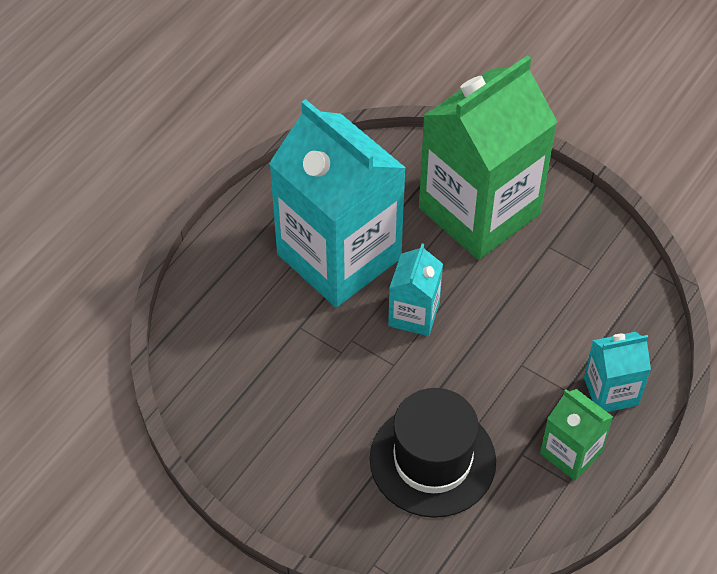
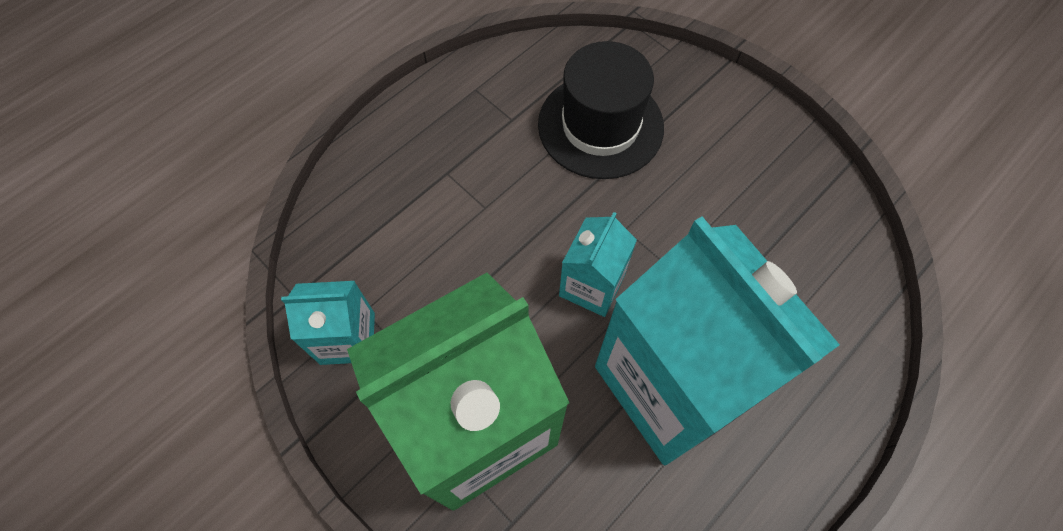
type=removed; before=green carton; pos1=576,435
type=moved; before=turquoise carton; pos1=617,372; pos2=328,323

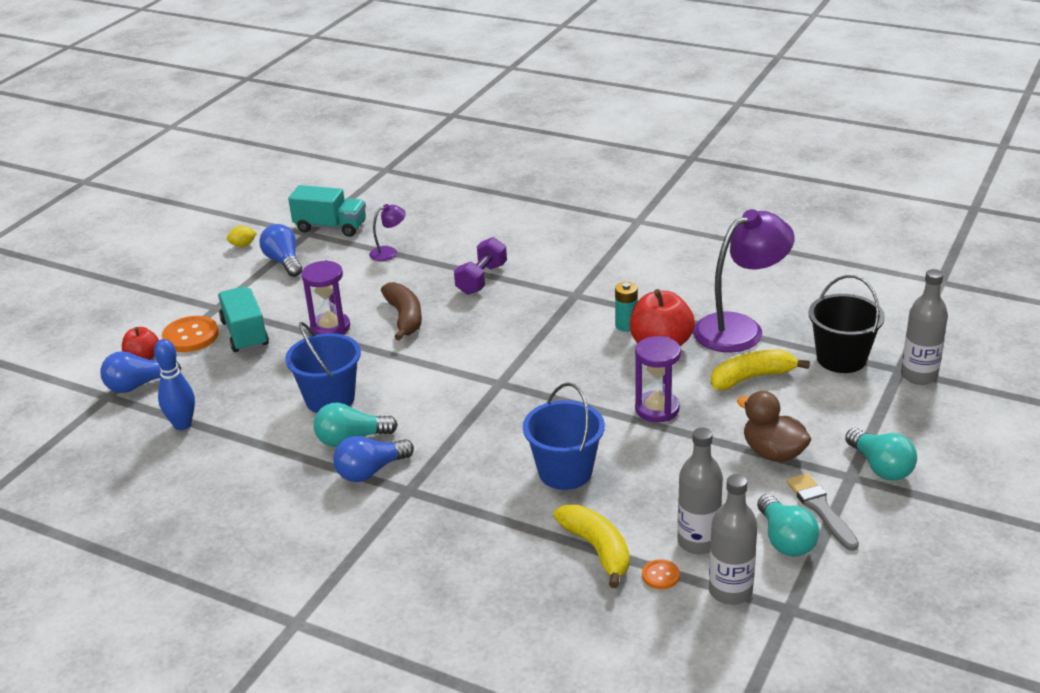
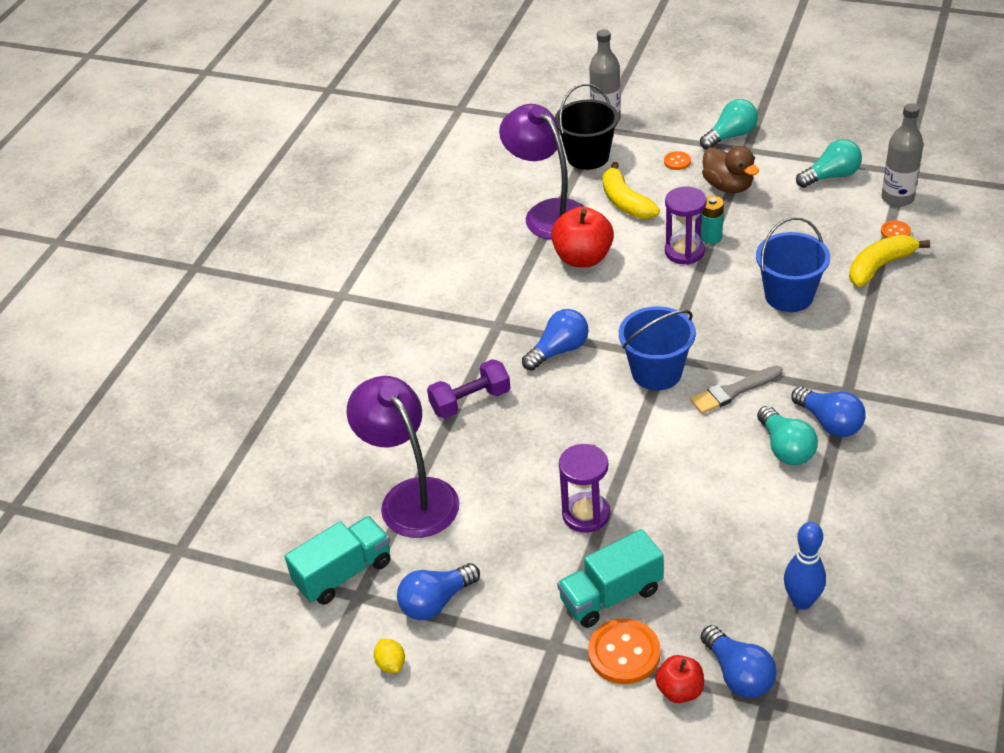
type=moved; before=blue bucket; pos1=323,367; pos2=657,348
type=turned; before=turquoise truck; pos1=327,211; pos2=338,560; turn=45
type=resized; before=purple lamp; pos1=387,232; pos2=403,457; scale=2.19
type=removed; before=brown banana; pos1=401,311
type=turned; before=purple dumbbell; pos1=480,266; pos2=468,389; turn=-45
type=moved; before=turquoise battery; pos1=626,307; pos2=712,220
type=removed; before=grey bottle; pos1=700,491
type=turned; before=brown duck; pos1=774,426; pos2=730,169; turn=-75
type=moved; before=grey brush; pos1=822,512; pos2=736,390
type=added; after=blue light bulb; pos2=555,340
type=added; after=orange button; pos2=677,160

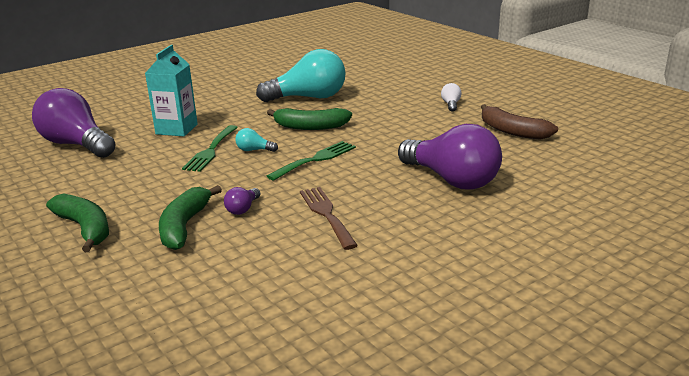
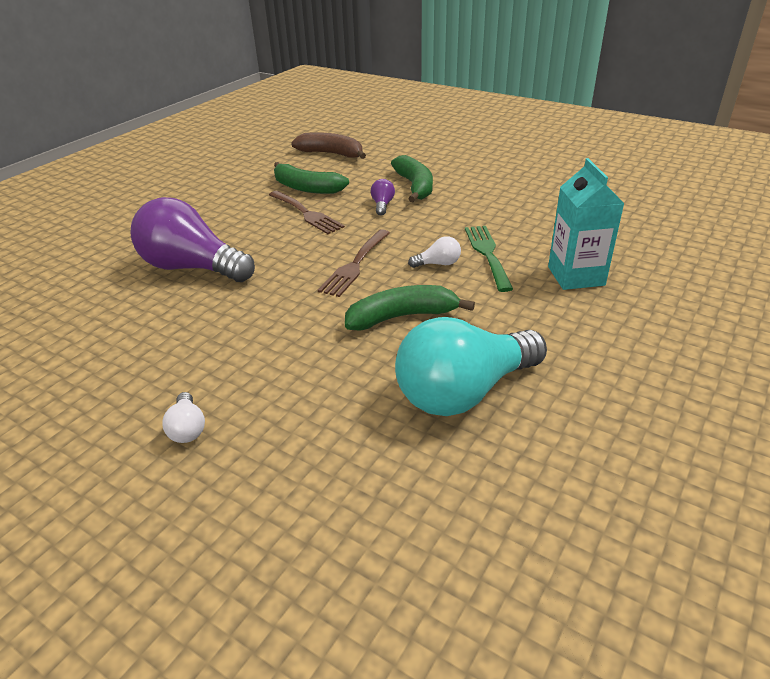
type=removed; before=purple light bulb; pos1=74,123
type=moved; before=green banana; pos1=77,222; pos2=311,178
type=recoloured; before=turquoise light bulb; after=white light bulb; pos1=256,140; pos2=434,252
type=recoloured; before=green fork; after=brown fork; pos1=311,161; pos2=354,263
type=moved; before=brown banana; pos1=519,122; pos2=328,145

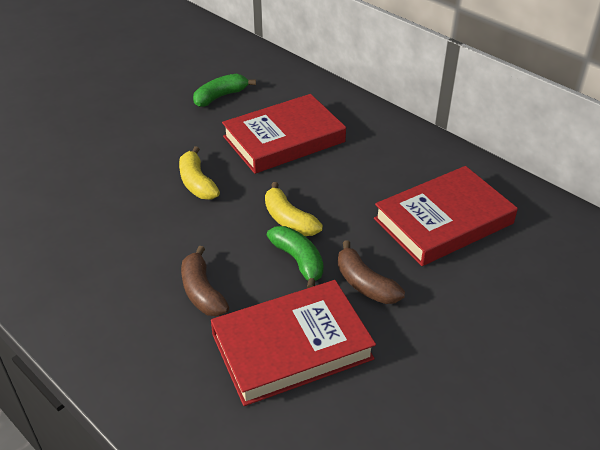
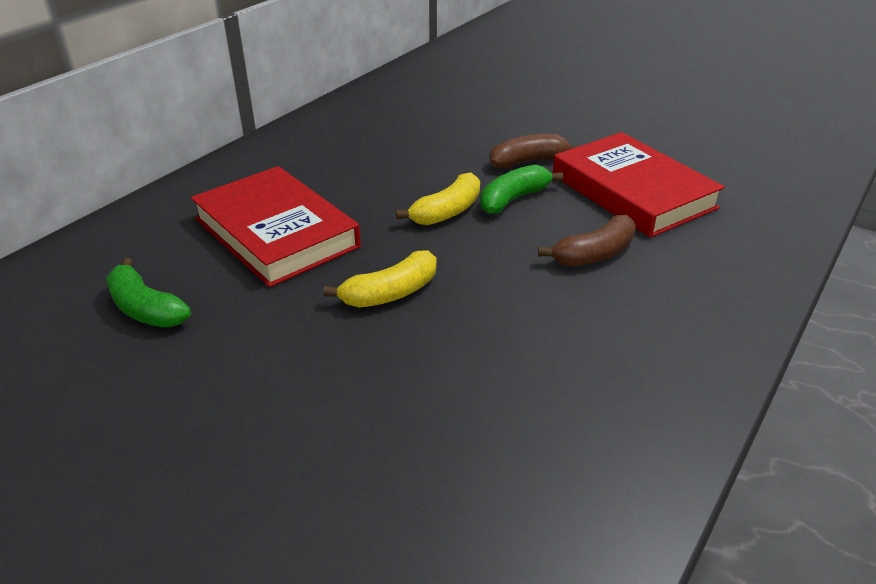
type=turned; before=brown banana; pos1=371,272; pos2=534,151; turn=-150
type=removed; before=red book; pos1=446,216

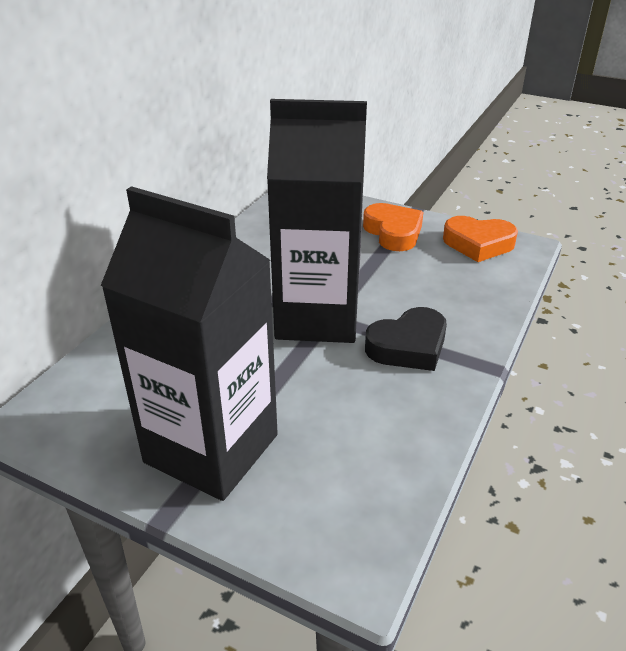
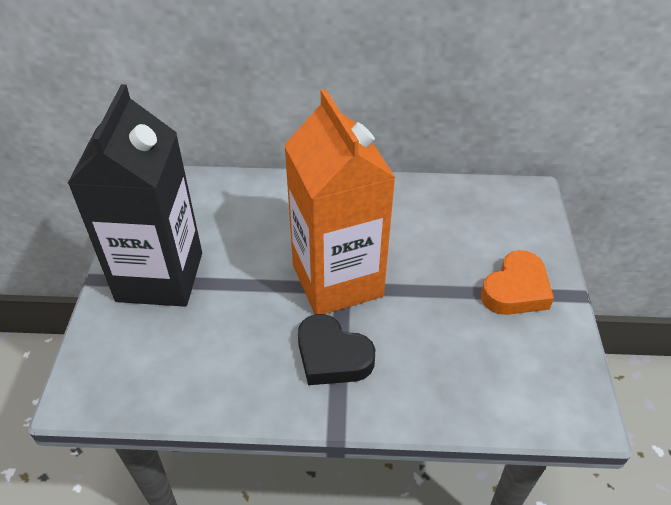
type=recoloured; before=black carton; after=orange carton; pos1=317,221; pos2=340,201
type=removed; before=orange heart; pos1=480,239

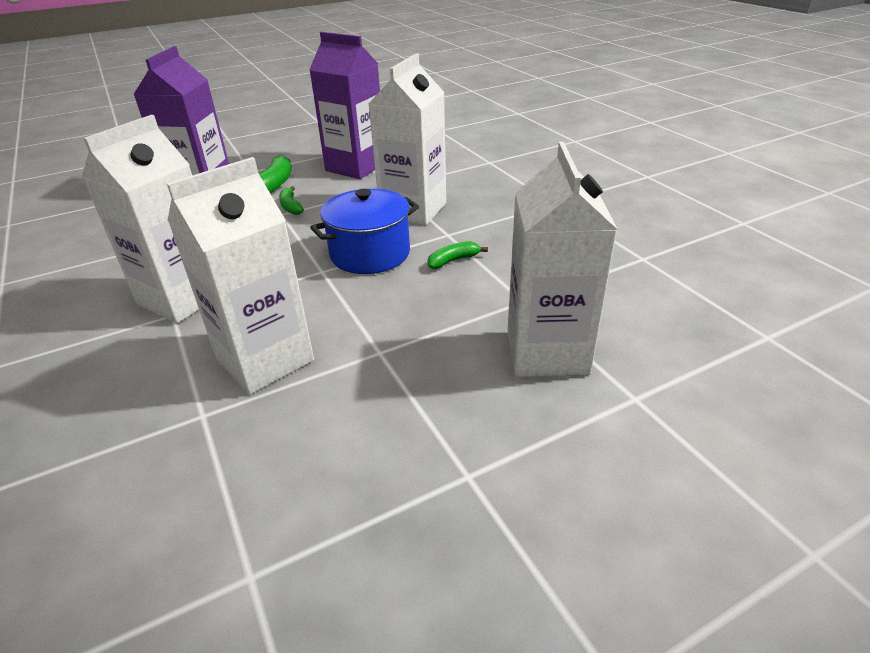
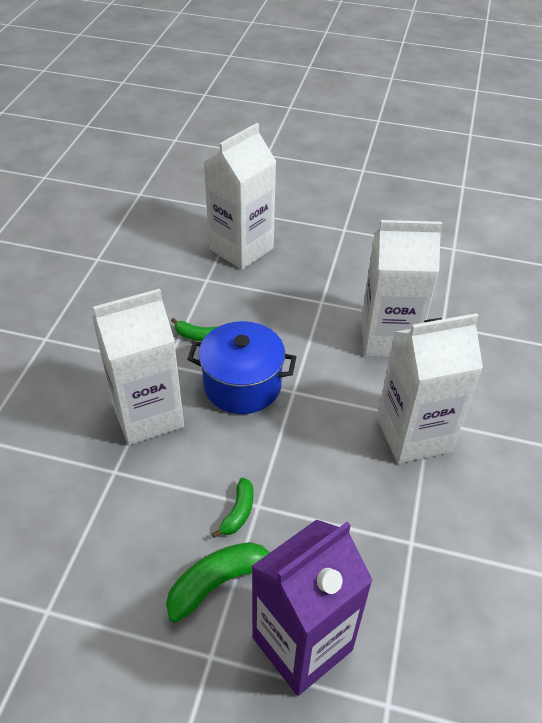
type=removed; before=purple carton; pos1=344,105

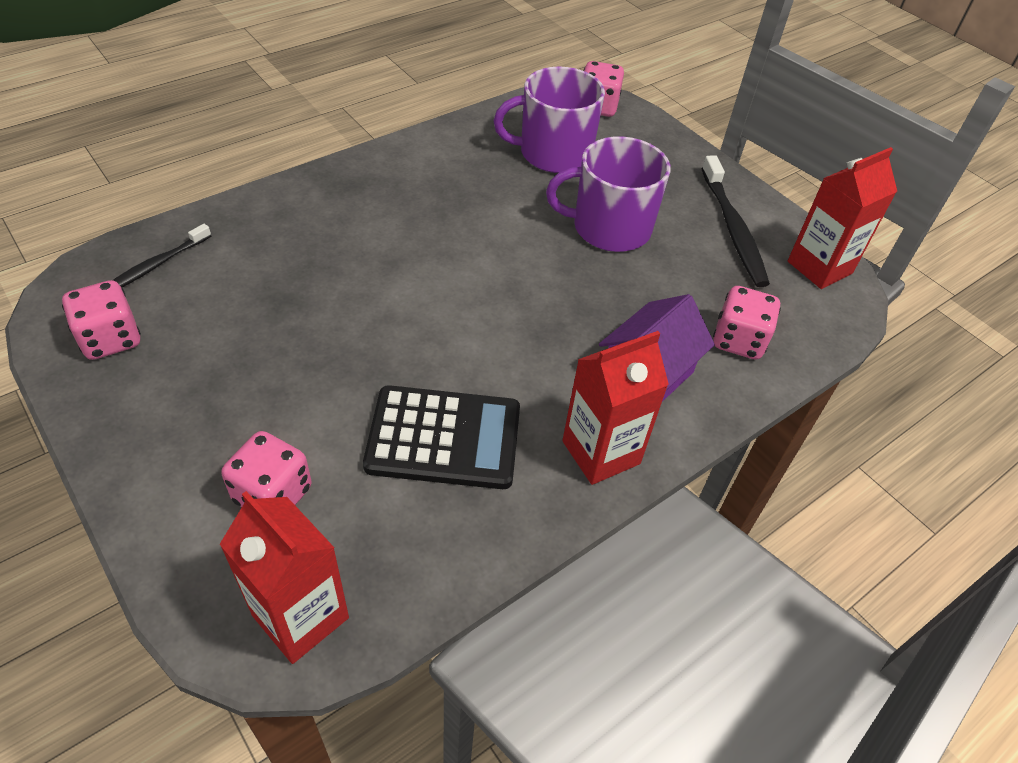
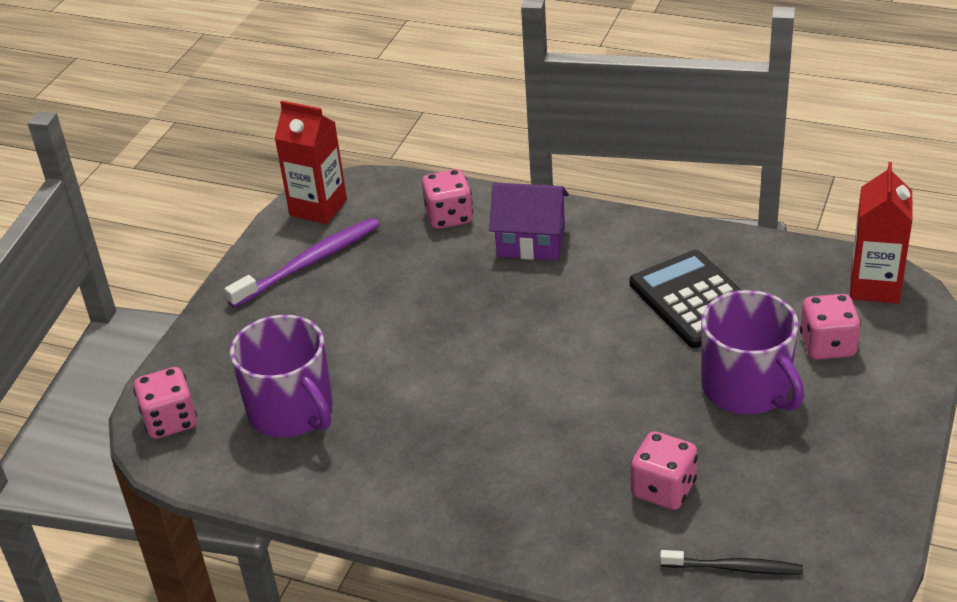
type=moved; before=pink dice; pos1=101,320; pos2=664,470
type=moved; before=purple mug; pos1=608,194; pos2=752,352
type=removed; before=red carton; pos1=615,408
type=recoloured; before=black toothbrush; after=purple toothbrush; pos1=736,221; pos2=301,263

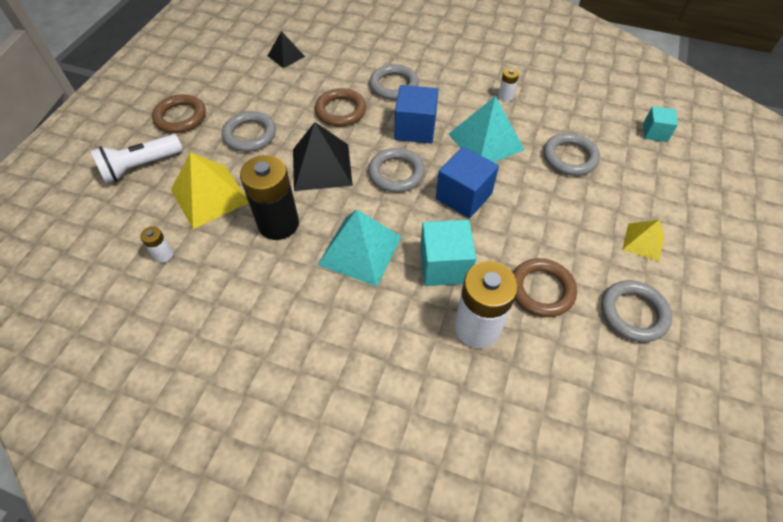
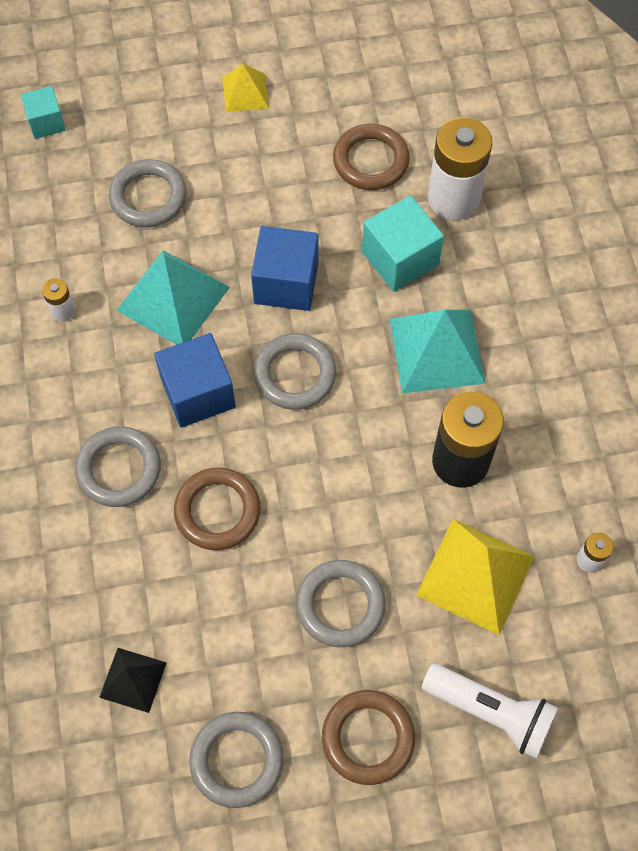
type=removed; before=black pyramid; pos1=323,156
type=moved; before=grey ring; pos1=636,311; pos2=236,760

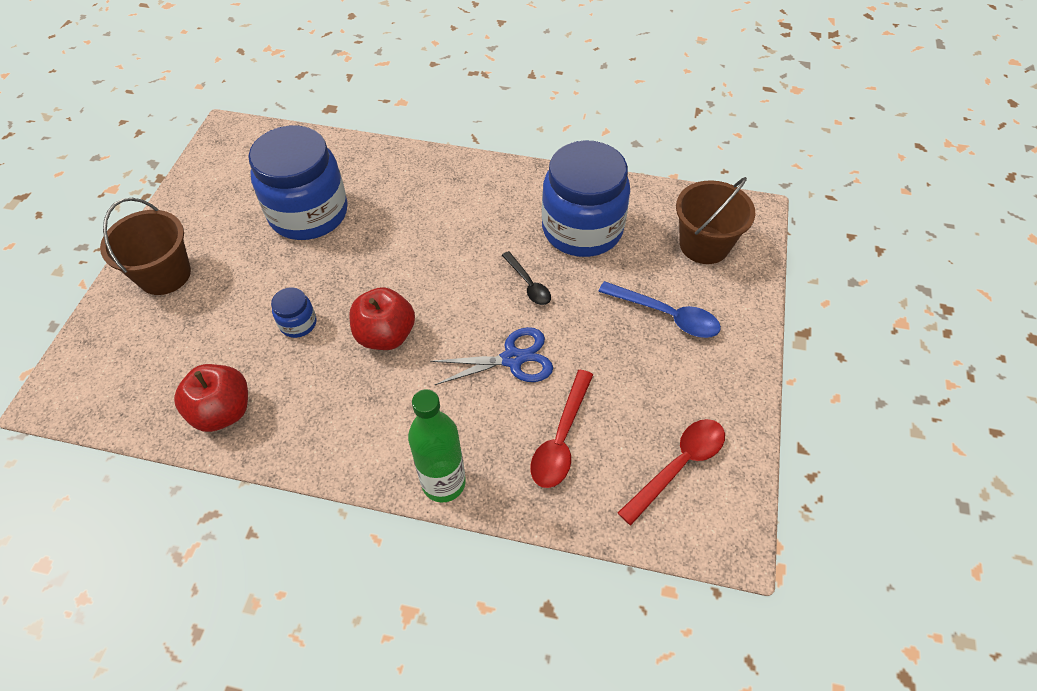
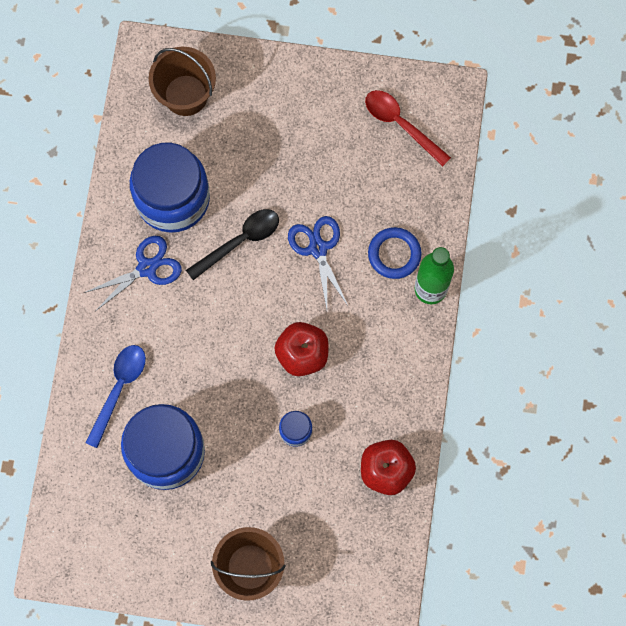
type=resized; before=black spoon; pos1=526,278; pos2=232,244; scale=1.54
type=removed; before=red spoon; pos1=561,429
type=moved; before=blue spoon; pos1=659,309; pos2=115,396
type=added; after=blue scissors; pos2=133,273
type=added; after=blue ring; pos2=394,253

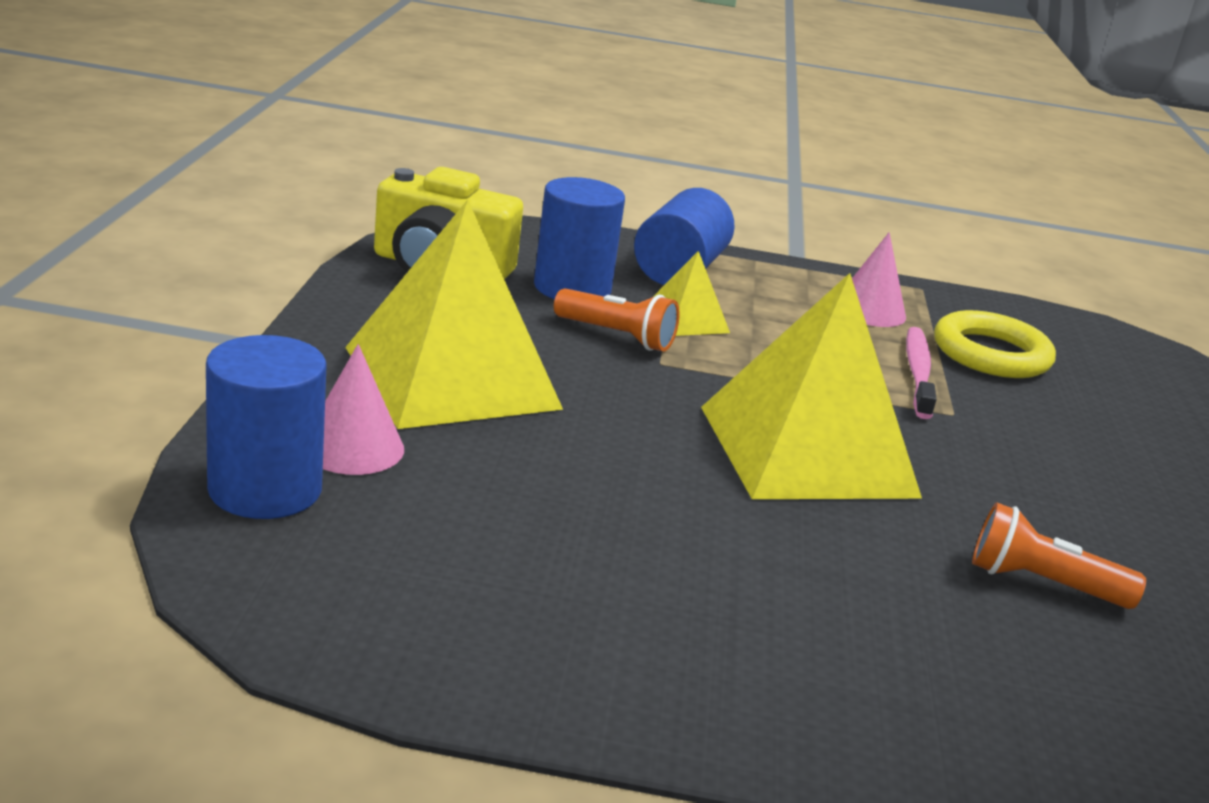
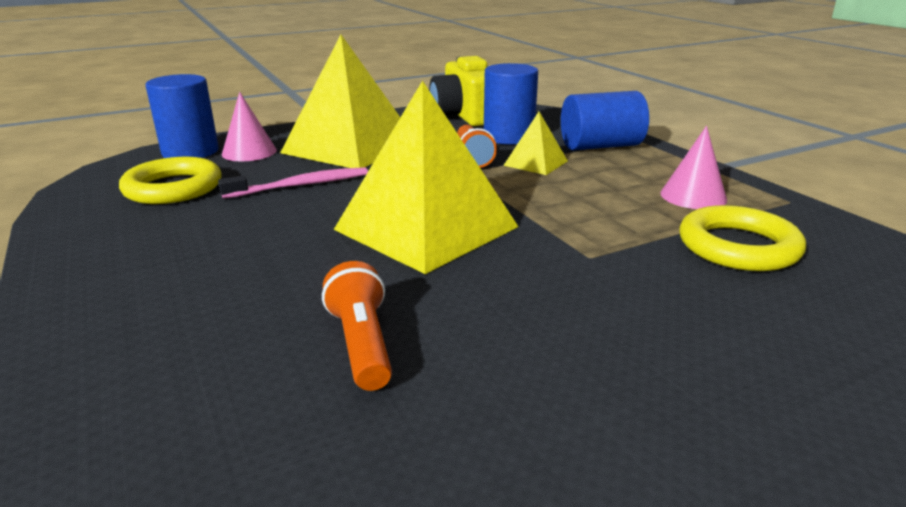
type=moved; before=pink toothbrush; pos1=921,373; pos2=293,183
type=added; after=yellow ring; pos2=170,180

